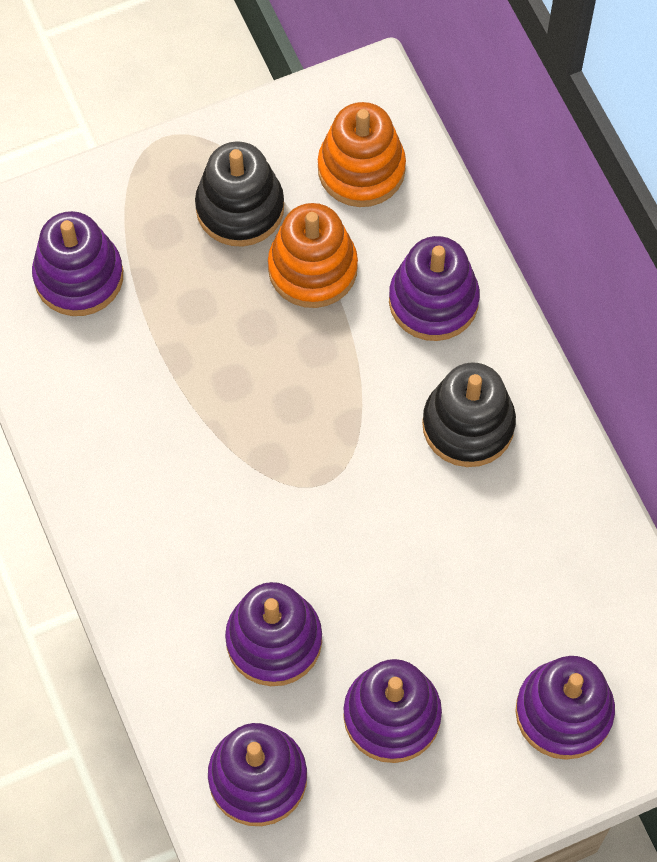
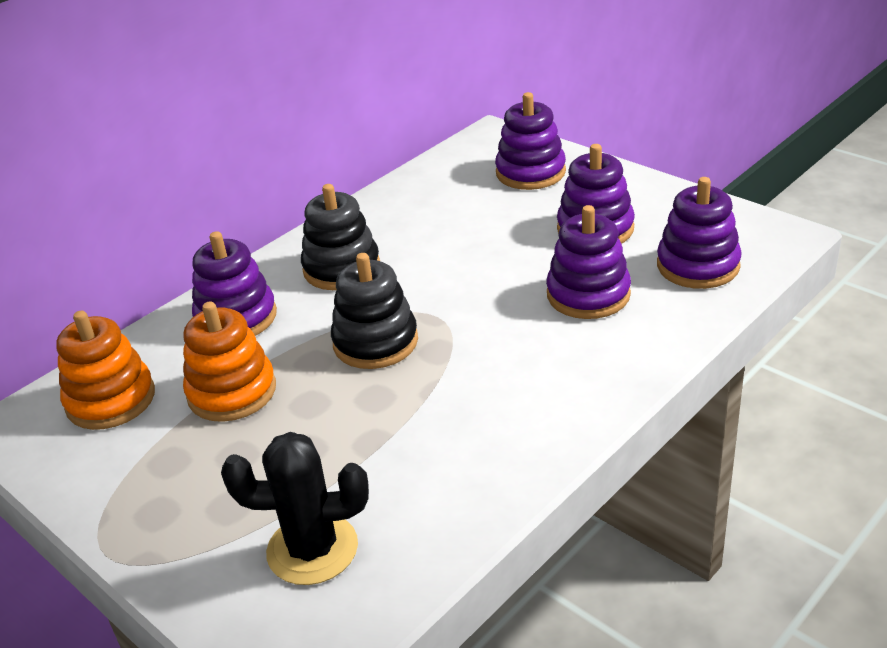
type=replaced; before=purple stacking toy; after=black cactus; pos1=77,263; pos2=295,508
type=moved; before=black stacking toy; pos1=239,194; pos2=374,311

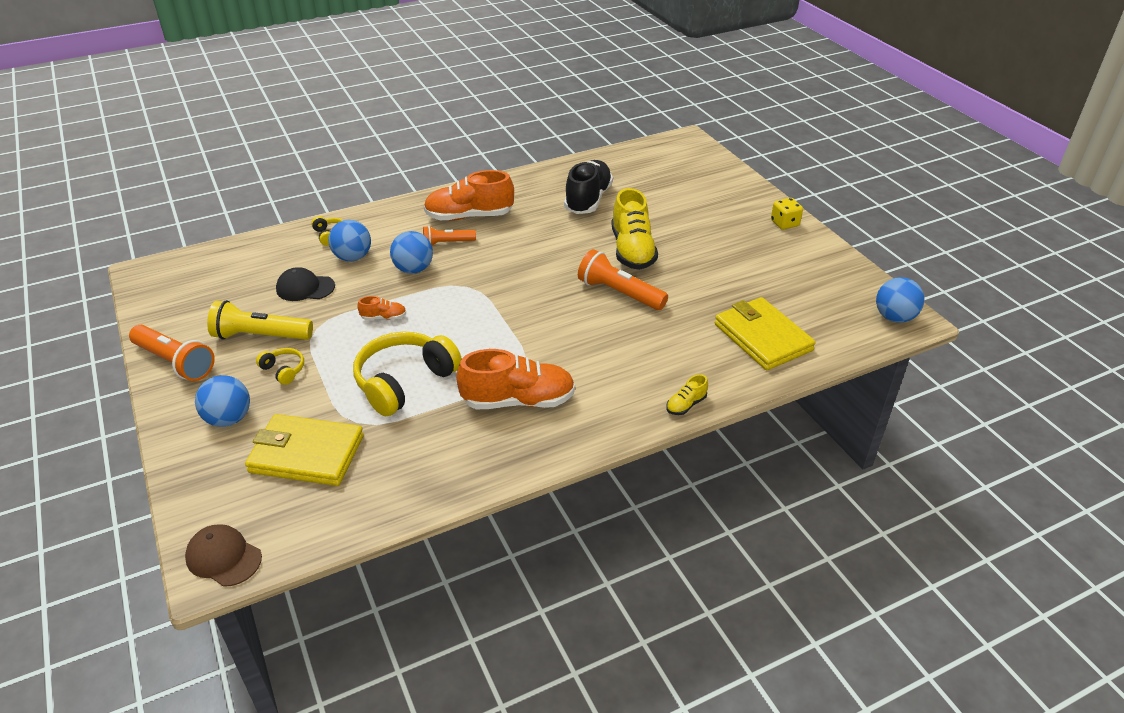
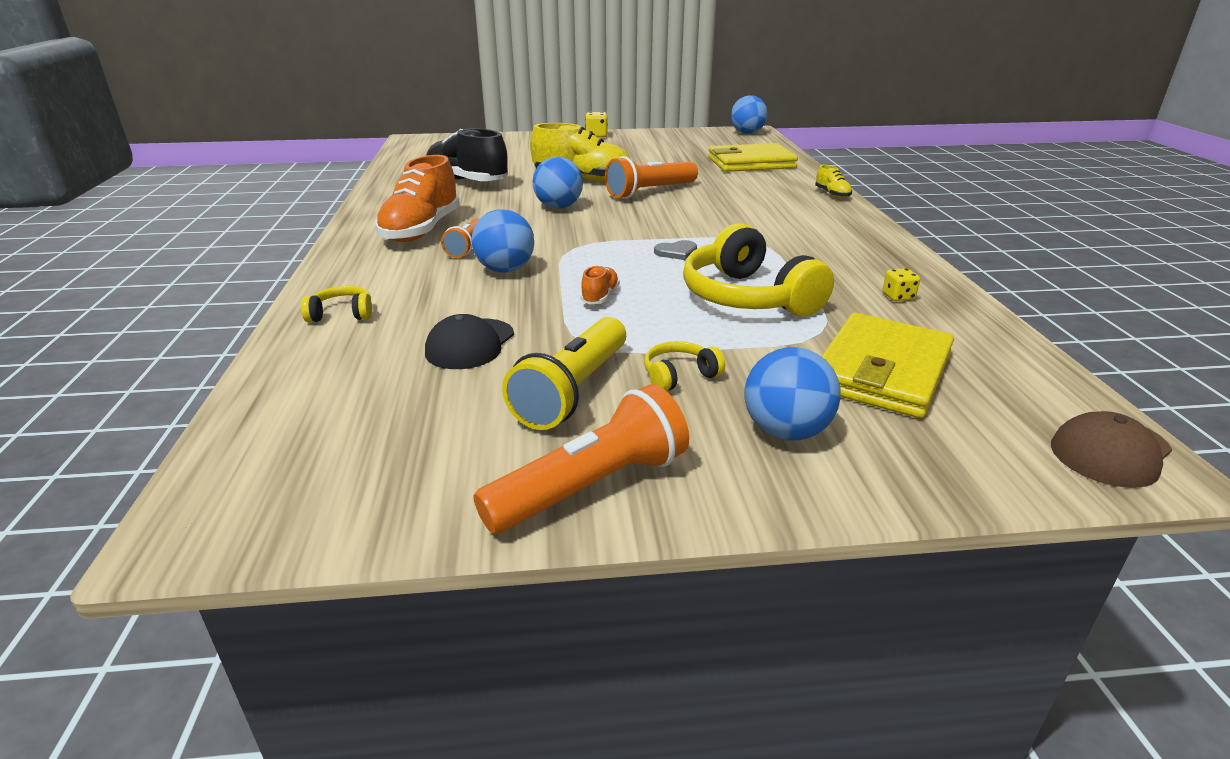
type=moved; before=blue ball; pos1=349,240; pos2=558,183
type=removed; before=orange shoe; pos1=515,379
type=added; after=grey heart; pos2=675,250
type=added; after=yellow dice; pos2=901,284

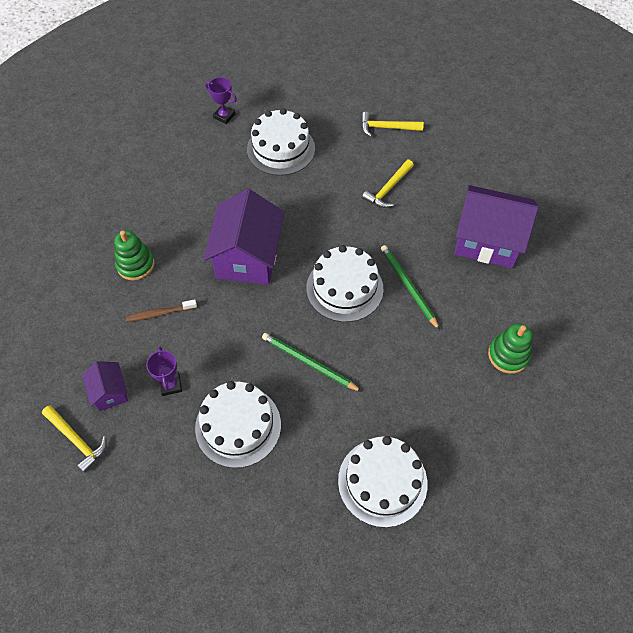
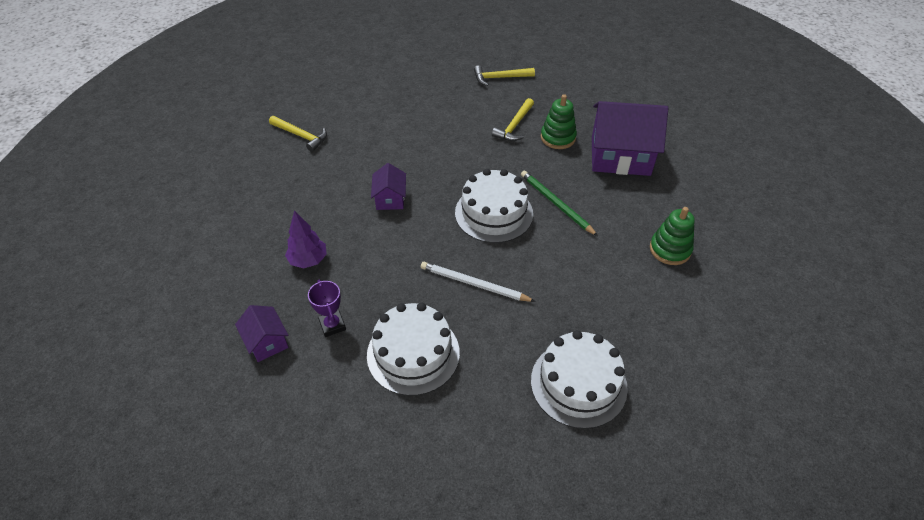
type=moved; before=yellow hammer; pos1=74,439; pos2=298,134
type=moved; before=green stacking toy; pos1=134,256; pos2=559,121
type=replaced; before=brown toothbrush; after=purple tree; pos1=161,310; pos2=306,239
type=resized; before=purple house; pos1=244,237; pos2=388,186; scale=0.49
type=removed; before=purple trophy; pos1=221,100
type=removed; before=white cake; pos1=281,142
type=recoloured; before=green pencil; after=white pencil; pos1=312,362; pos2=478,282

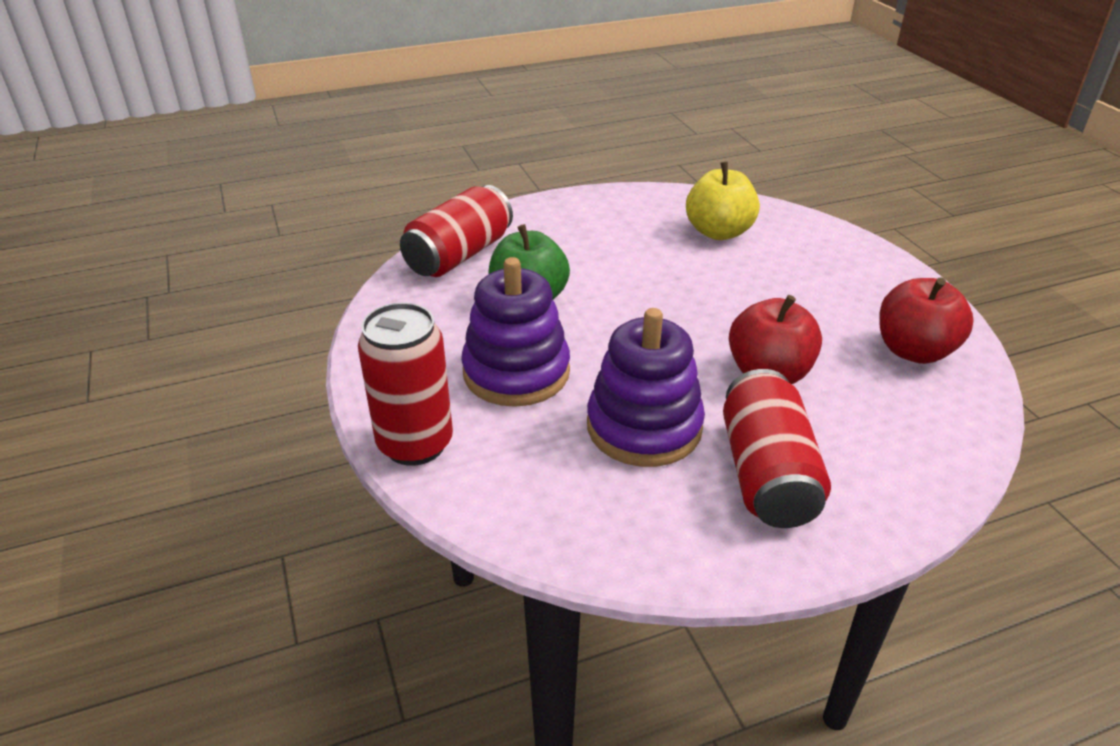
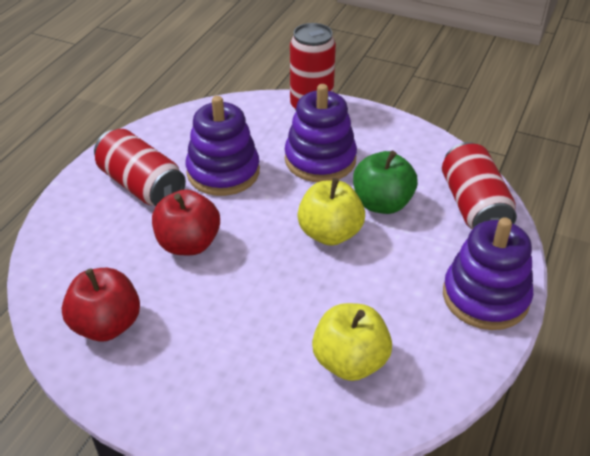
type=added; after=yellow apple; pos2=331,212
type=added; after=purple stacking toy; pos2=488,273

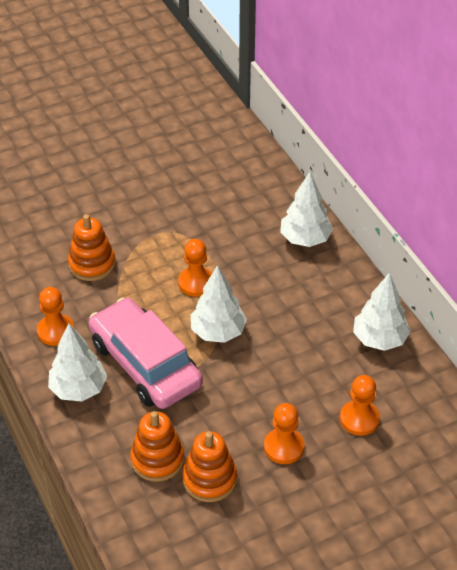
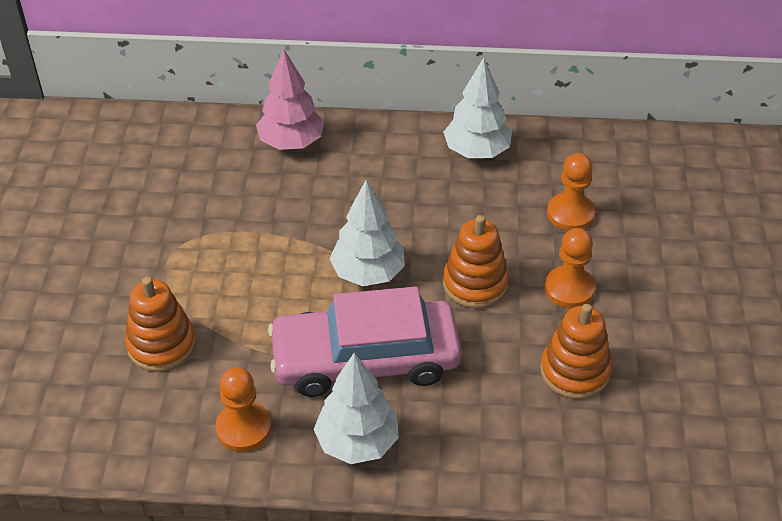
type=moved; before=orange stacking toy; pos1=157,446; pos2=476,261
type=removed; before=orange pawn; pos1=195,268
type=recoloured; before=white tree; after=pink tree; pos1=306,209; pos2=290,99

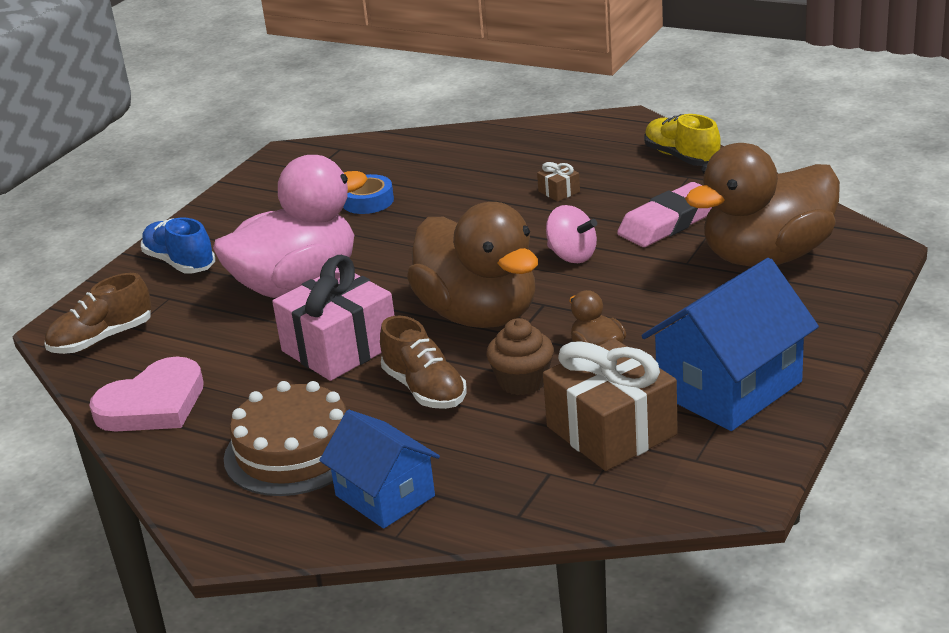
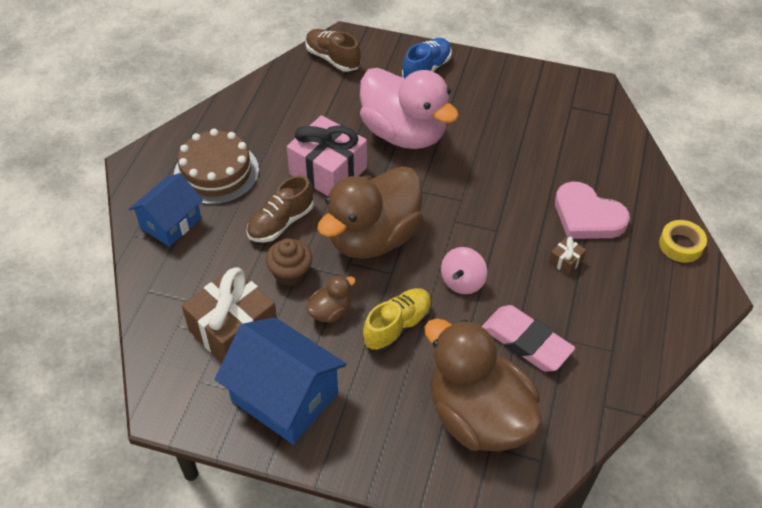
type=moved; before=pink heart; pos1=146,394; pos2=592,210
type=removed; before=blue tape; pos1=368,194
type=moved; before=yellow shoe; pos1=682,140; pos2=397,320
type=added; after=yellow tape; pos2=683,241

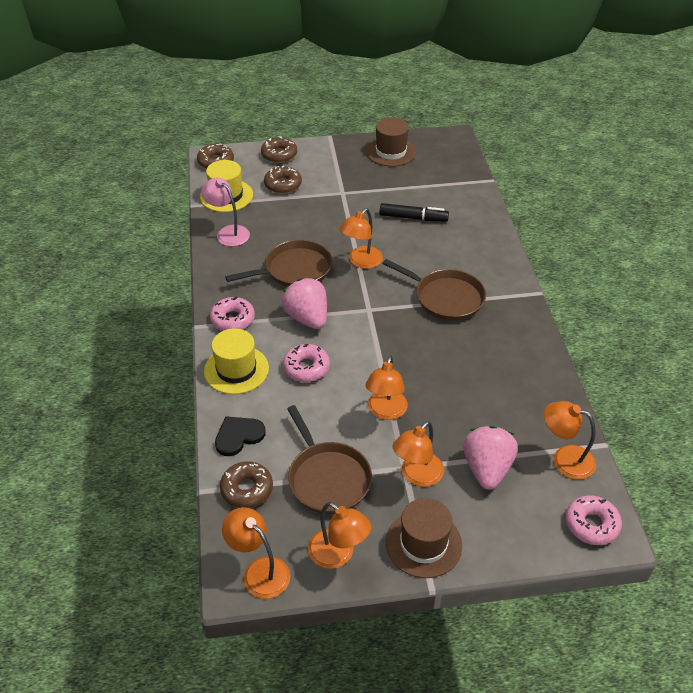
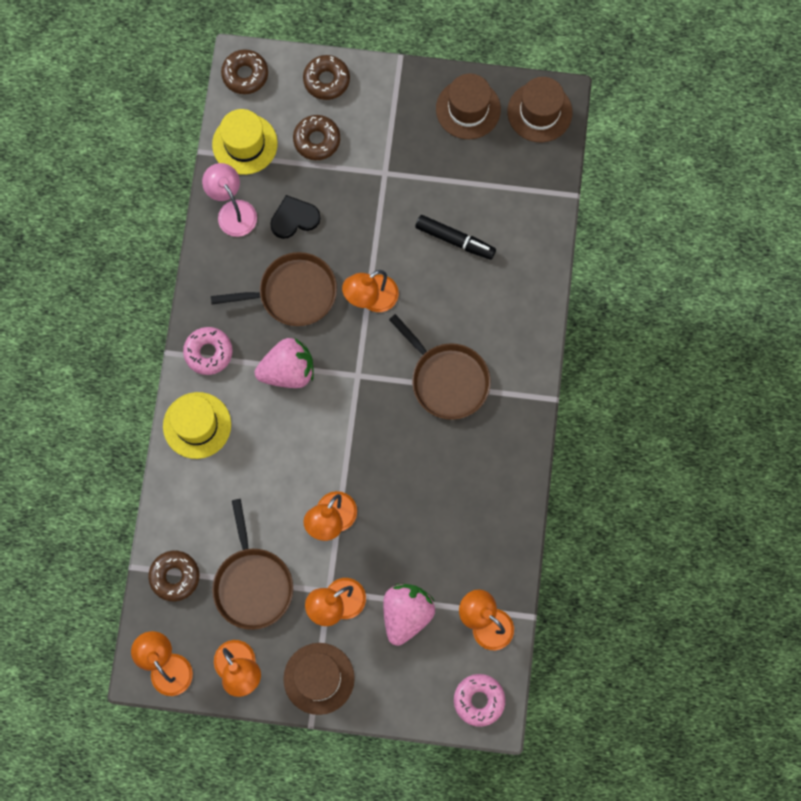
type=moved; before=black heart; pos1=240,436; pos2=295,217
type=turned; before=pink strawberry; pos1=304,303; pos2=284,363; turn=90
type=removed; before=pink donut; pos1=306,363
type=added; after=brown hat; pos2=539,109

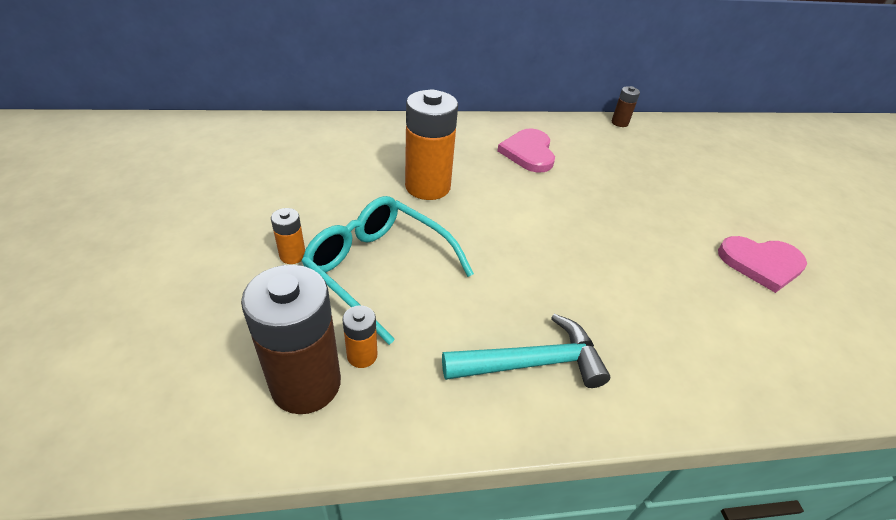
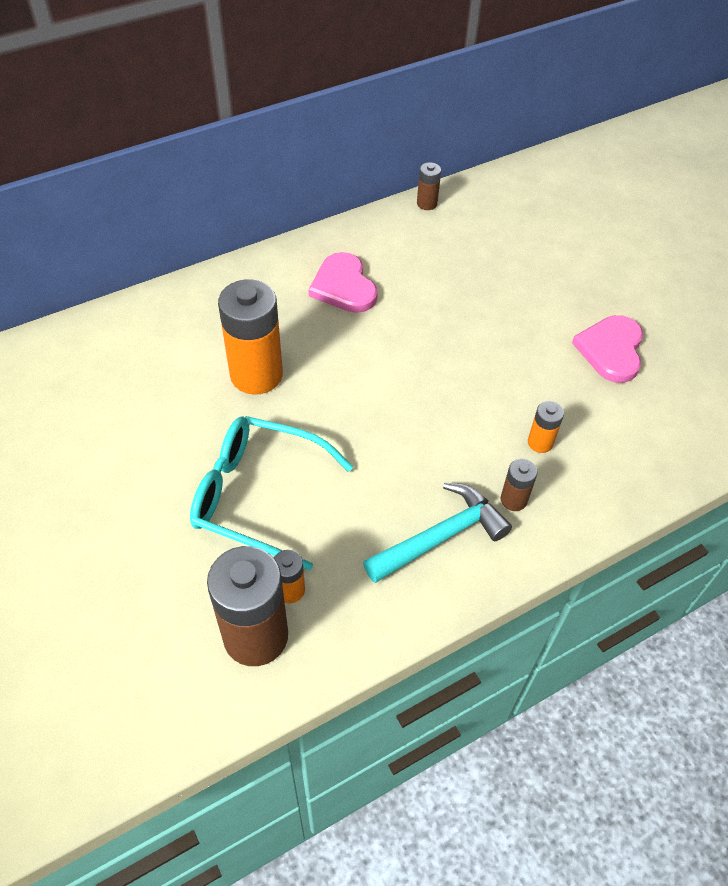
type=moved; before=orange battery; pos1=288,236; pos2=546,427
type=turned; before=pink heart; pos1=762,264; pos2=607,349; turn=120
type=added; after=brown battery; pos2=519,485

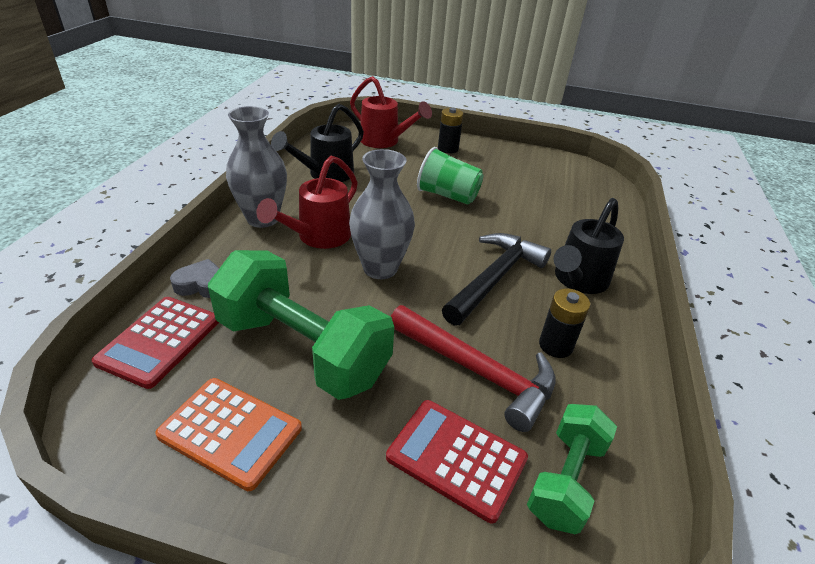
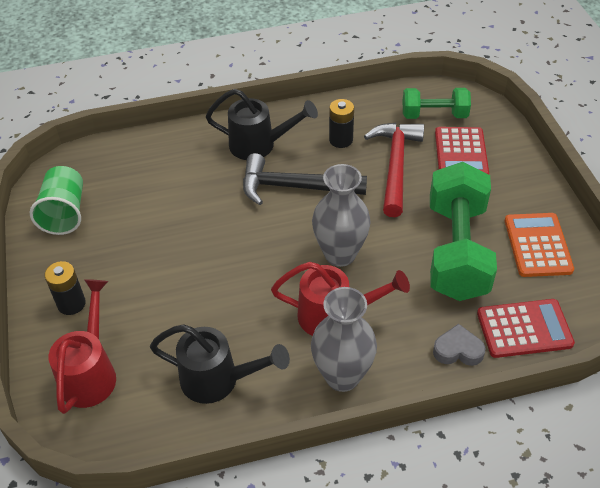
type=turned; before=grey heart; pos1=194,278; pos2=459,345; turn=120
type=moved; before=green cup; pos1=450,176; pos2=56,200

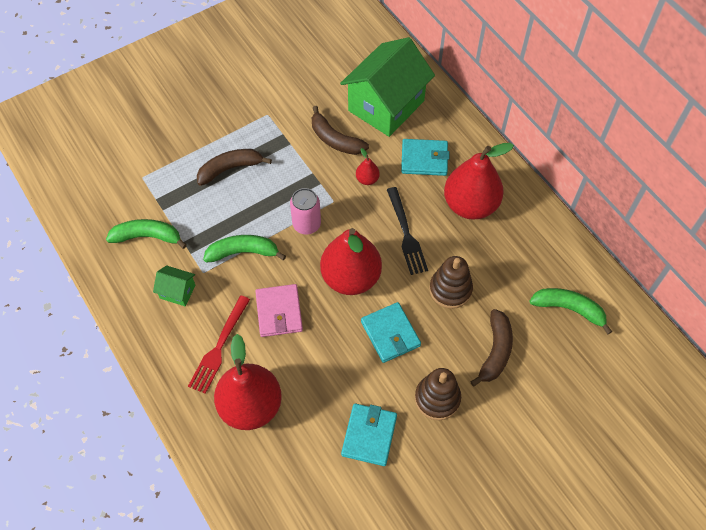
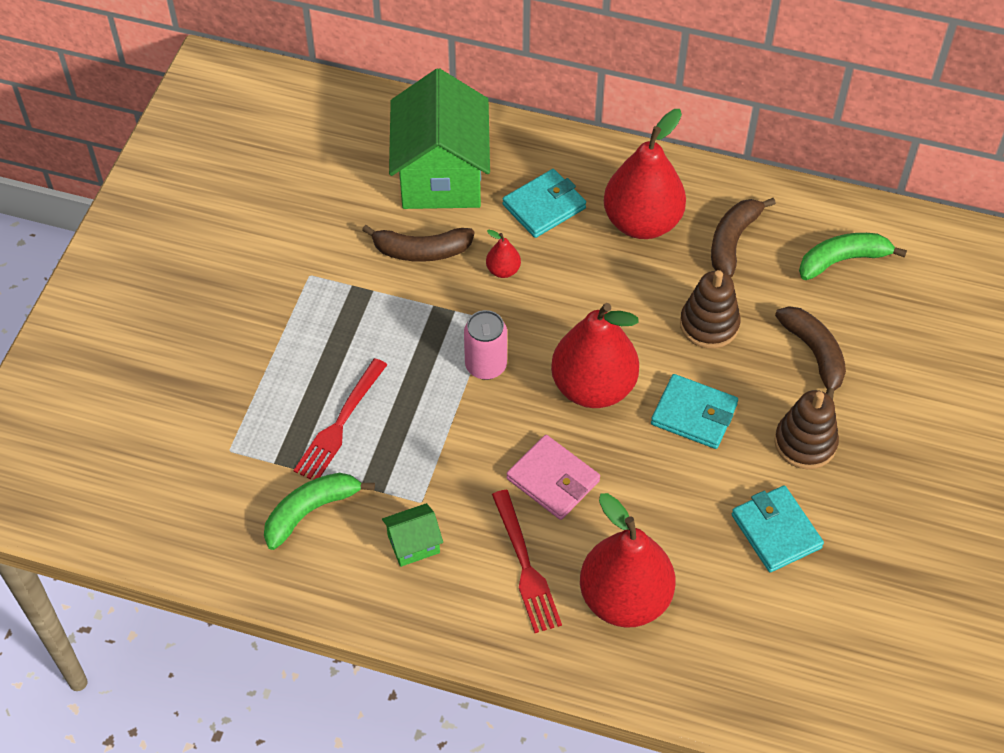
type=moved; before=brown banana; pos1=234,167; pos2=743,237
type=removed; before=green banana; pos1=244,249
type=removed; before=black fork; pos1=407,231
type=added; after=red fork; pos2=340,419

